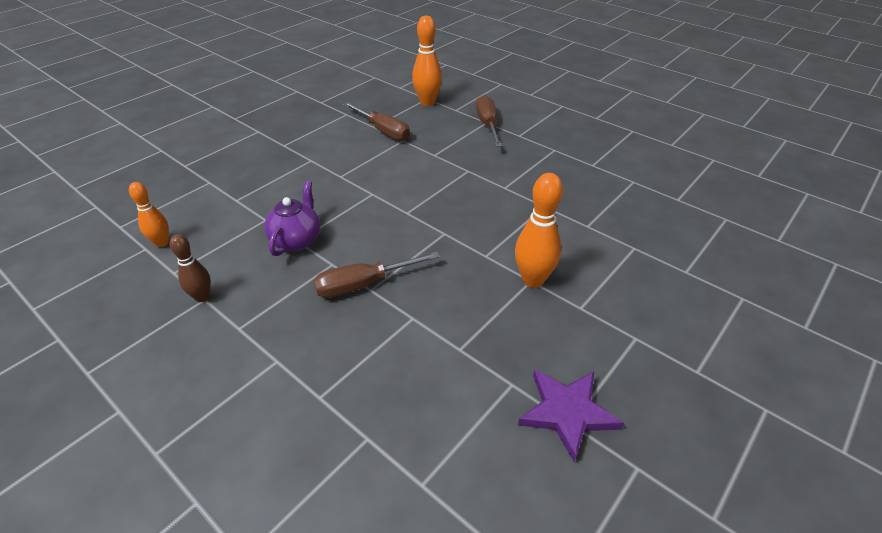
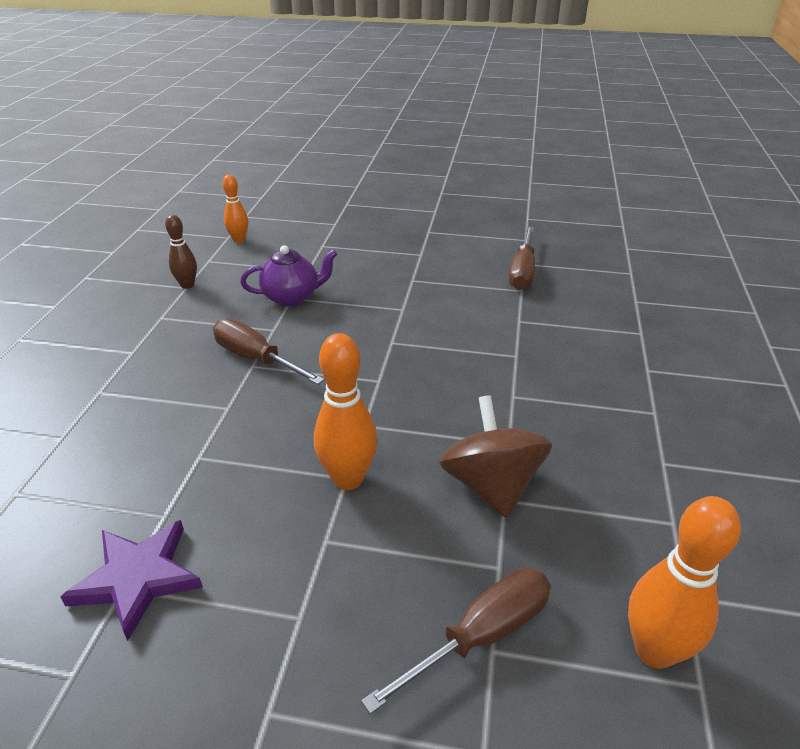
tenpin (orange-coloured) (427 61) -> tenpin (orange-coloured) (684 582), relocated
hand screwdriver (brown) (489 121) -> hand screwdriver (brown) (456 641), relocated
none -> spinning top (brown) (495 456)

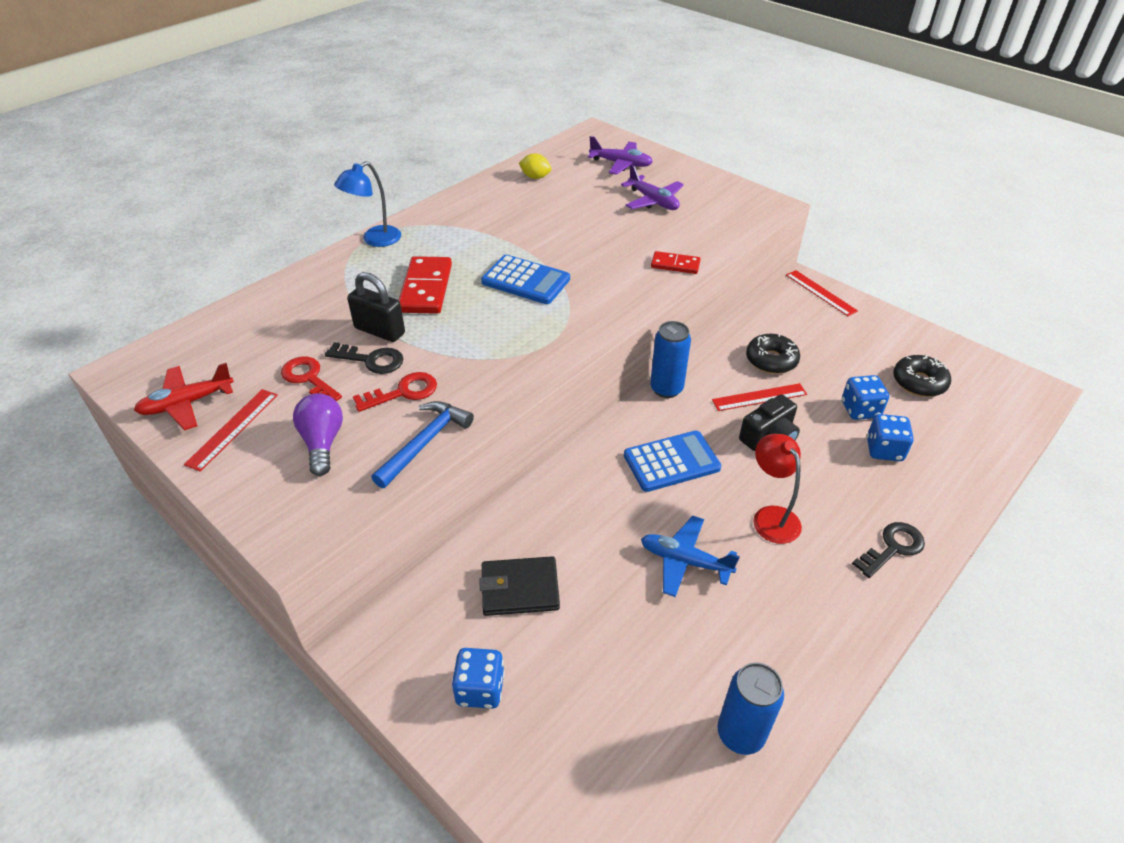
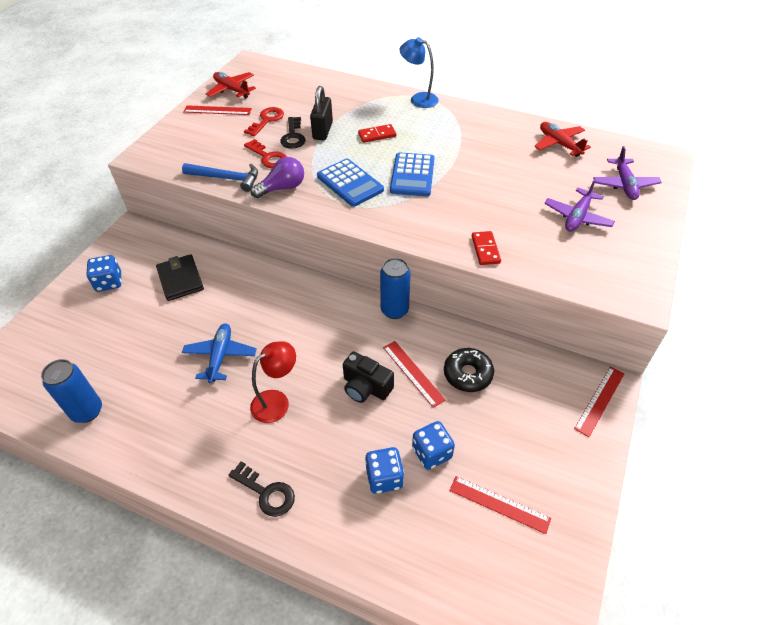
citrus fruit (golden) (535 166) -> plane (red) (562 139)
domino (red) (425 285) -> domino (red) (377 133), x0.58
doughnut (black) (922 376) -> straightedge (red) (500 505)
light bulb (violet) (318 434) -> light bulb (violet) (277 177), relocated
adding machine (cobalt) (672 461) -> adding machine (cobalt) (350 183), relocated

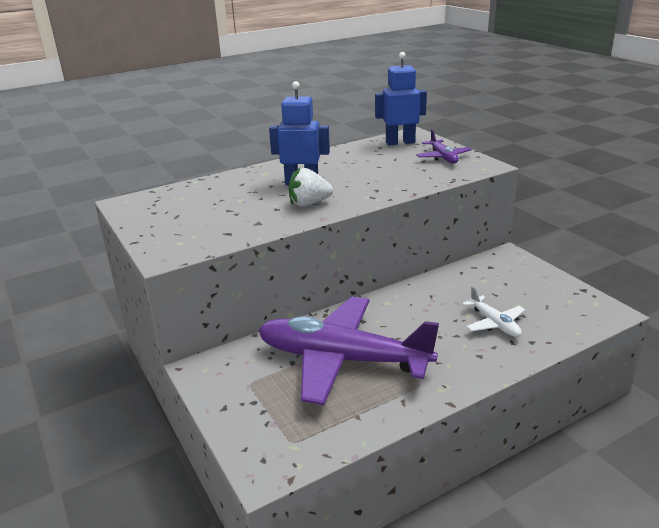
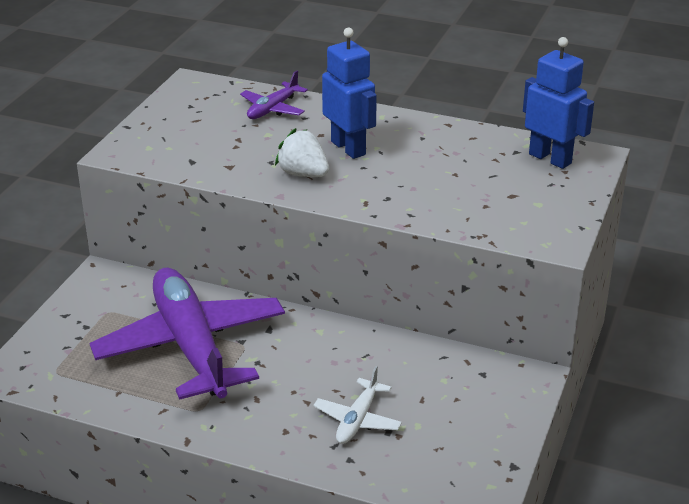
plane (violet) (444 146) -> plane (violet) (274 95), relocated

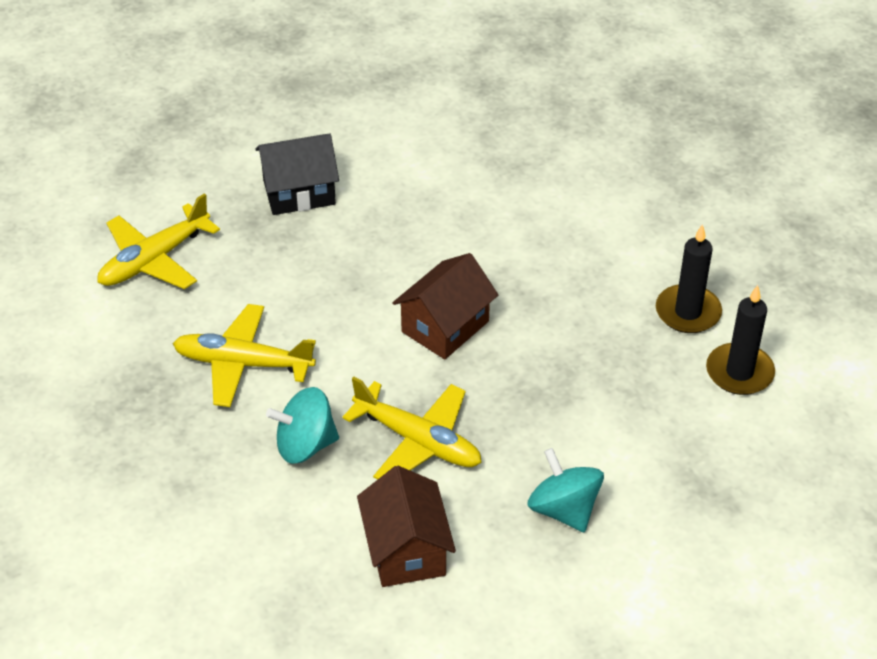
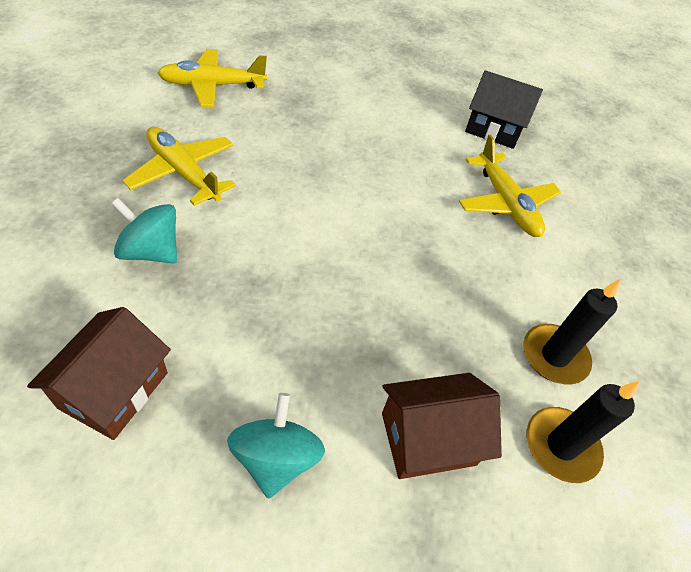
house (black) (297 174) -> house (black) (504 109), relocated
house (brown) (445 306) -> house (brown) (442 426), relocated
plane (golden) (412 428) -> plane (golden) (510 186), relocated

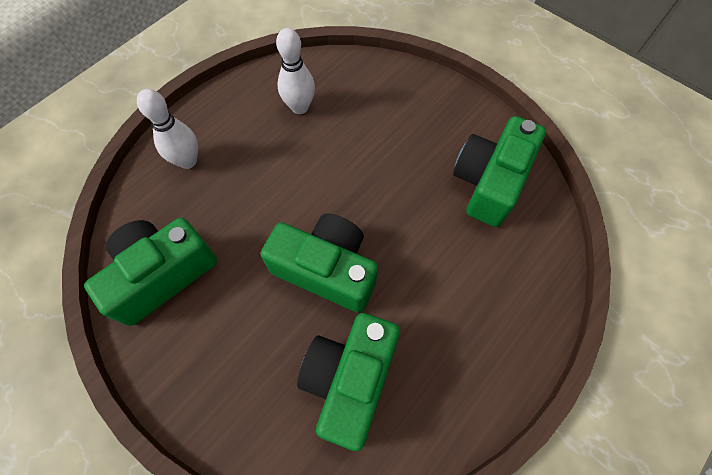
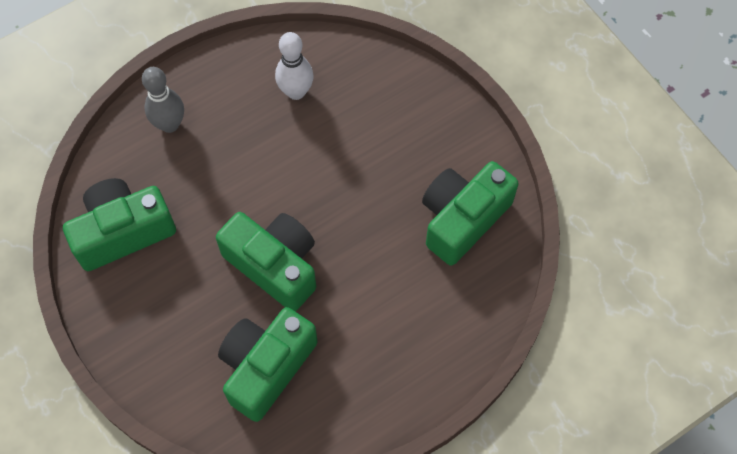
tenpin (pure white) (167 129) -> tenpin (gray) (163 100)

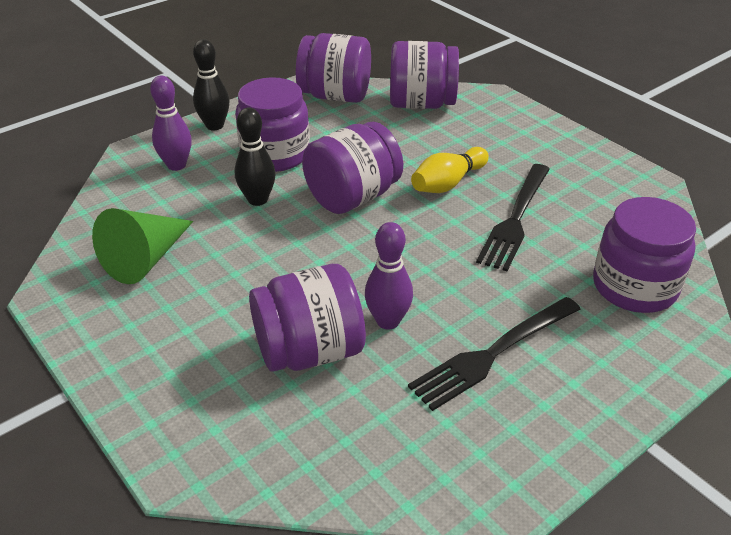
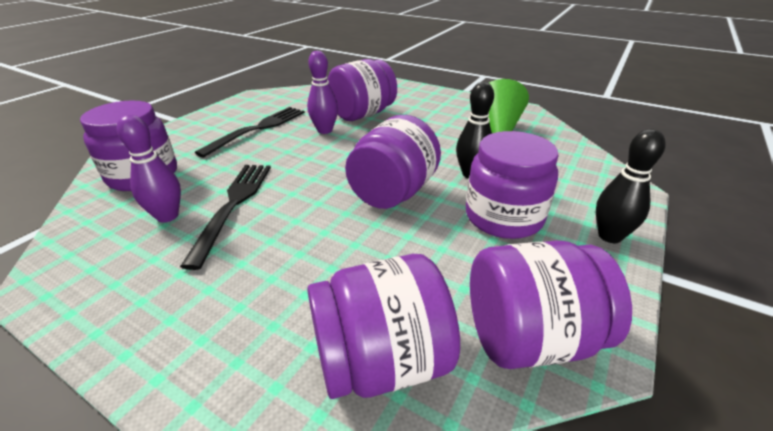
tenpin (violet) (171 123) -> tenpin (violet) (149 169), relocated
tenpin (golden) (450 170) -> none

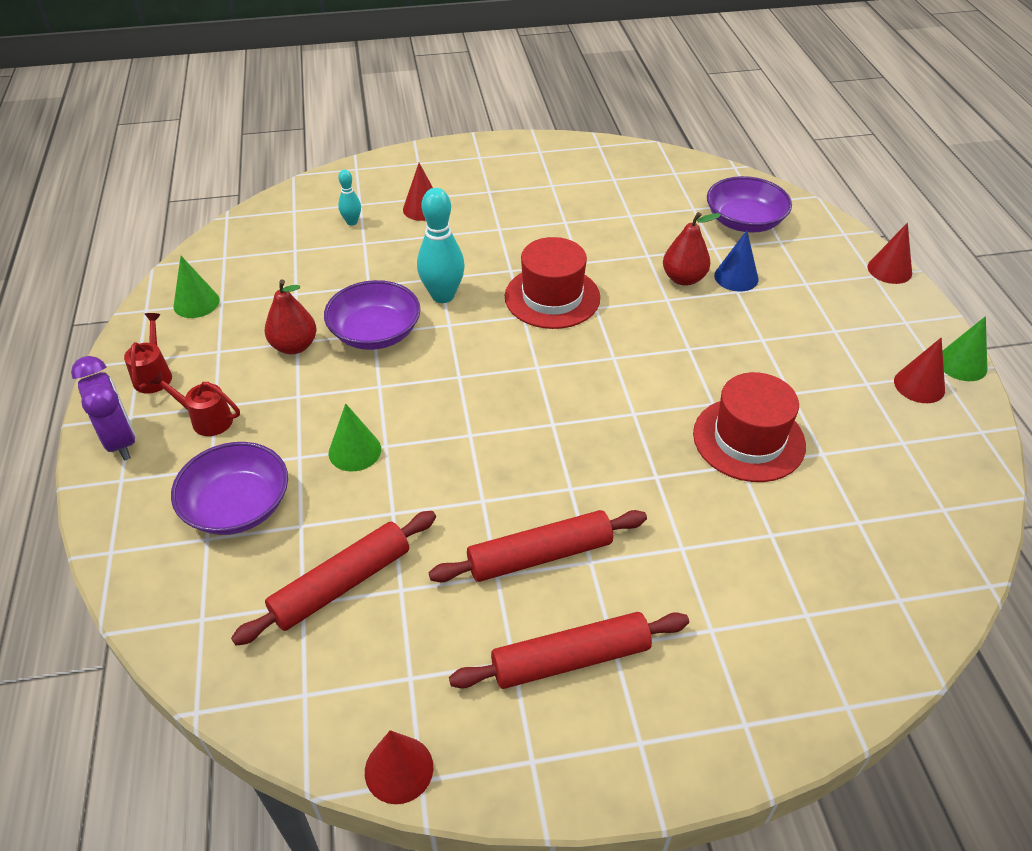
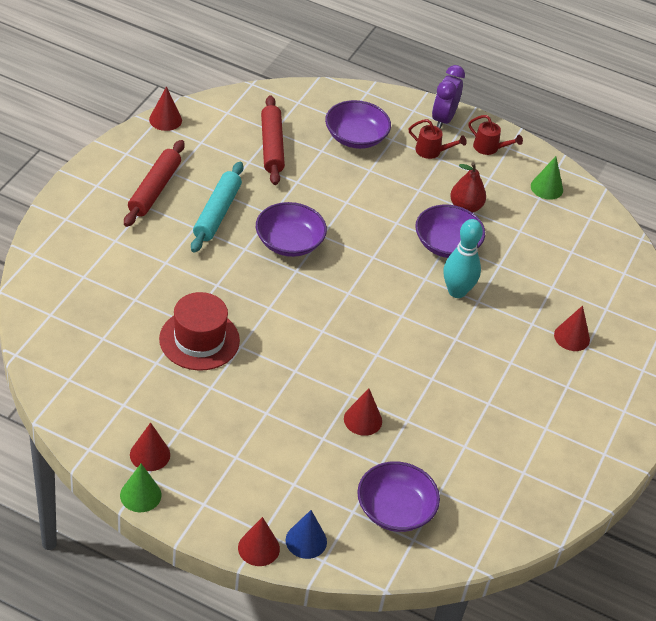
tenpin (turquoise) (349 198) -> none
pear (red) (692 249) -> solid cone (red) (363 412)
solid cone (cobalt) (736 261) -> solid cone (cobalt) (306 534), relocated
top hat (red) (552 283) -> none
bedside clock (violet) (103 408) -> bedside clock (violet) (448 97), 105 degrees clockwise
sprinkling can (red) (195 404) -> sprinkling can (red) (438 139), 60 degrees clockwise
solid cone (emerald) (355 437) -> none
dough roller (red) (538 546) -> dough roller (turquoise) (217 207)
none -> serving bowl (violet) (291 229)

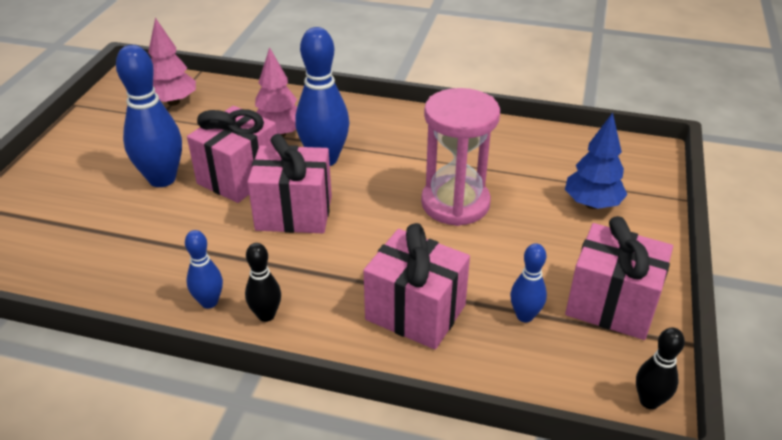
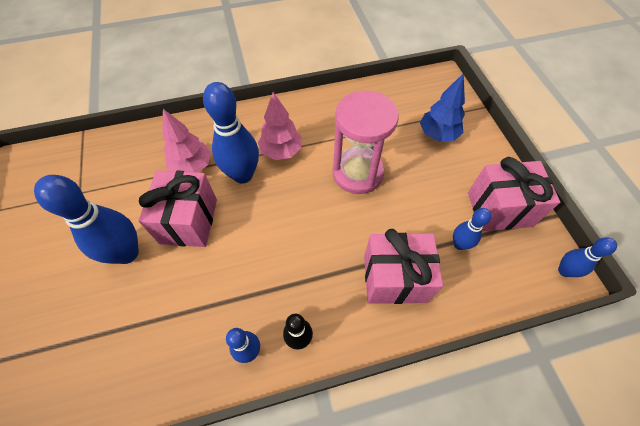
toy tree (rose-pink) (172 62) -> toy tree (rose-pink) (280 126), relocated
present (rose-pink) (289 183) -> none
tenpin (black) (660 368) -> tenpin (cobalt) (587 257)

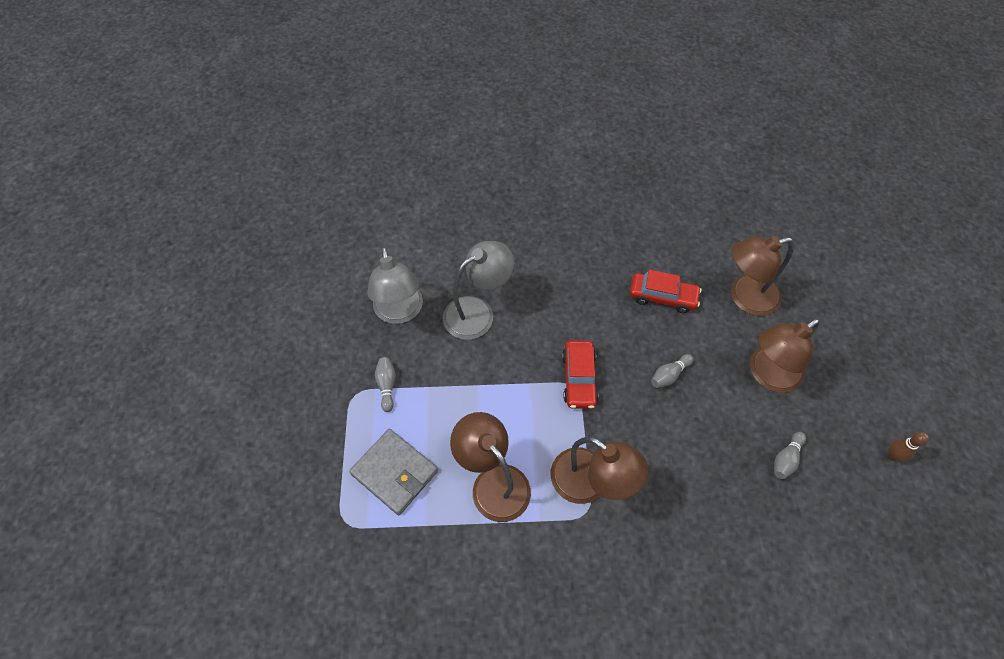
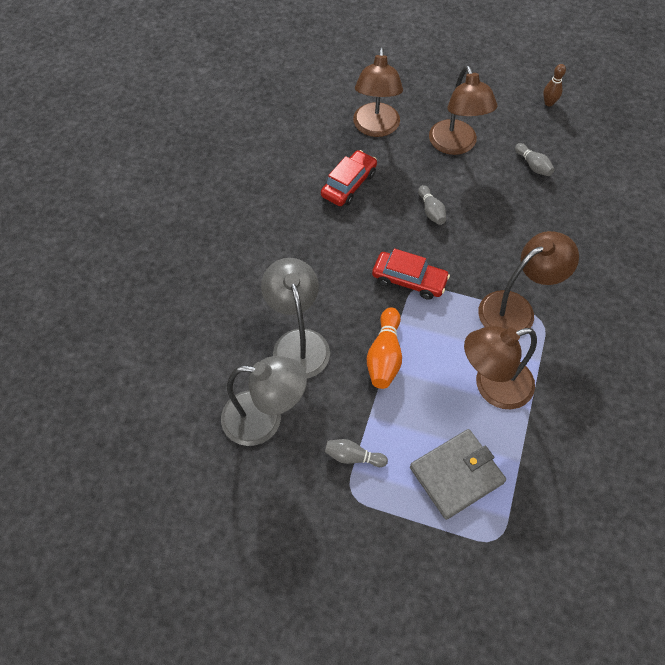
none -> tenpin (orange-coloured) (384 348)

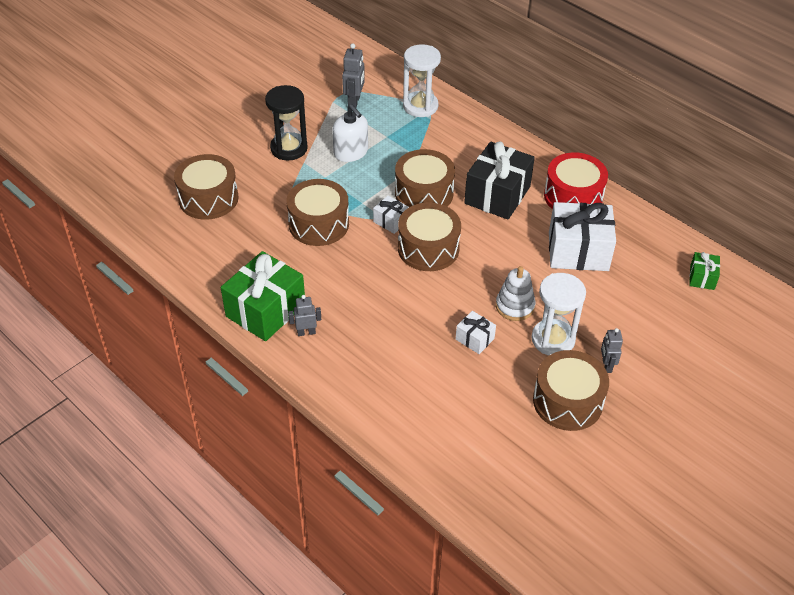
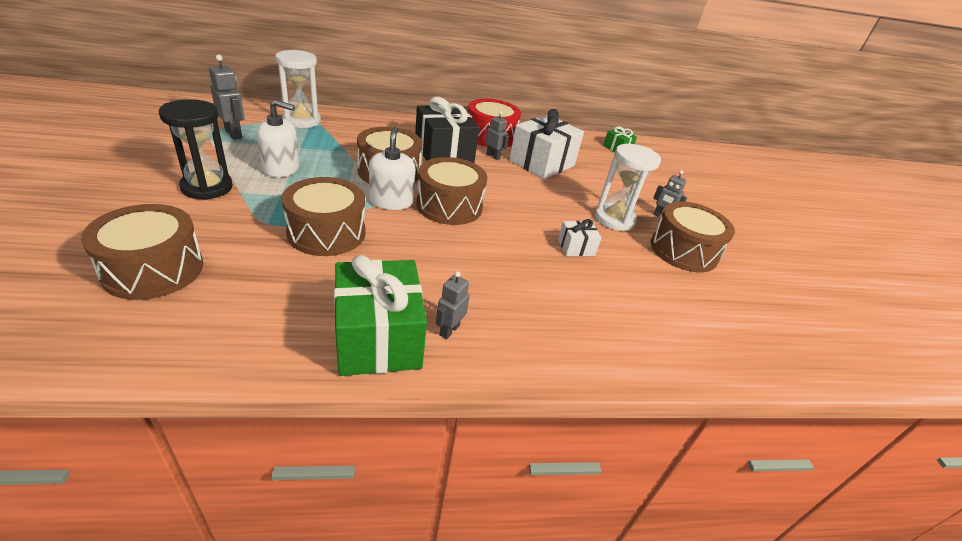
present (pure white) (391 215) -> soap dispenser (pure white) (392 168)
ring stacker (pure white) (516 293) -> none
none -> toy robot (gray) (497 135)

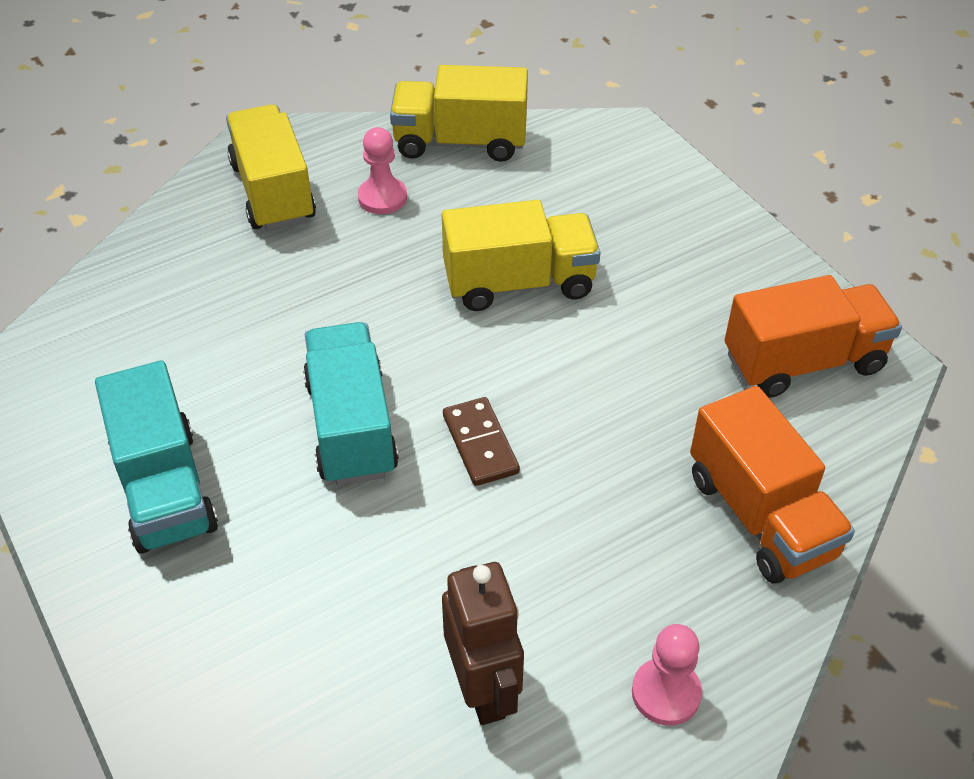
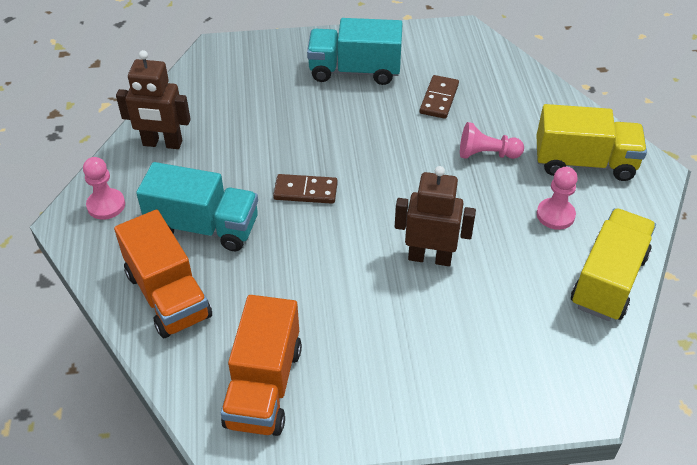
truck (golden) (521 255) -> toy robot (brown) (435 216)
truck (turquoise) (351 404) -> truck (turquoise) (197 206), relocated
truck (orange-coloured) (772 484) -> truck (orange-coloured) (163 274), 120 degrees counterclockwise
none -> domino (brown) (439 97)
none -> chess pawn (rose-pink) (492 140)

